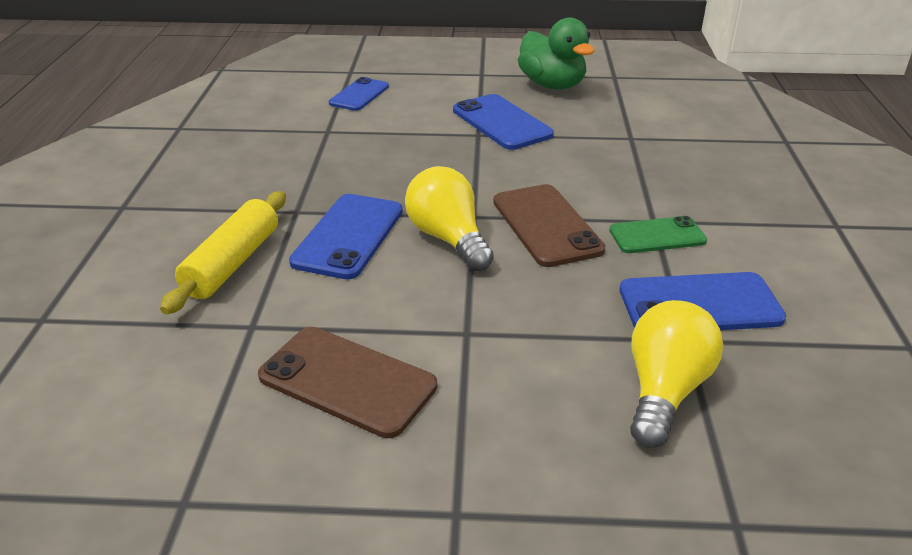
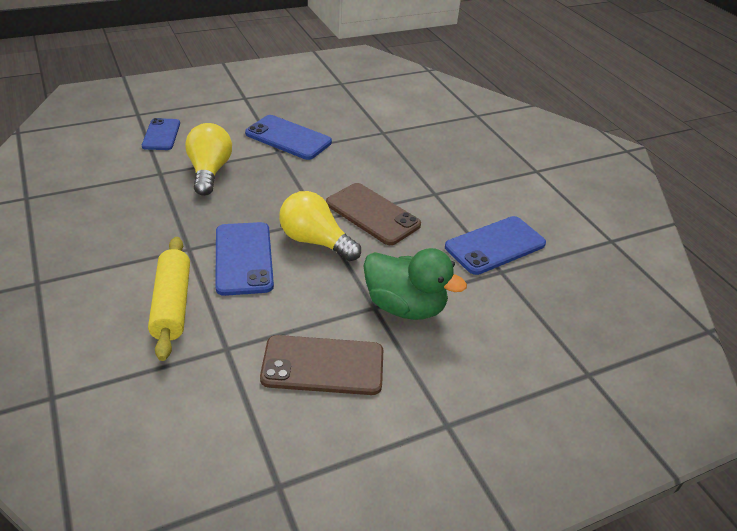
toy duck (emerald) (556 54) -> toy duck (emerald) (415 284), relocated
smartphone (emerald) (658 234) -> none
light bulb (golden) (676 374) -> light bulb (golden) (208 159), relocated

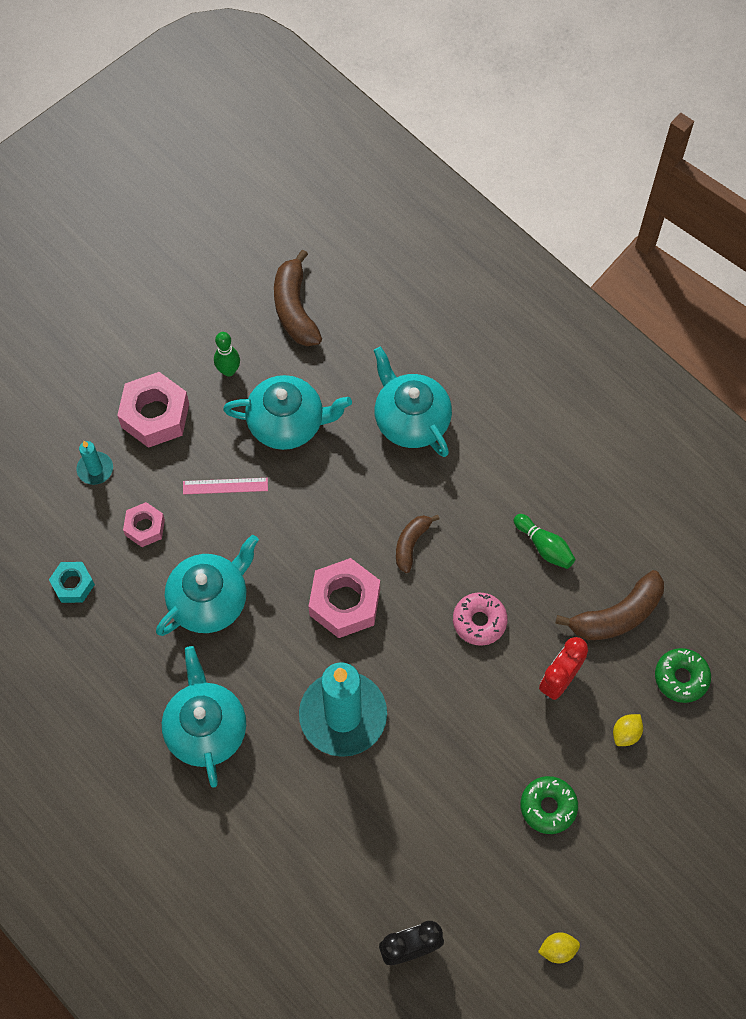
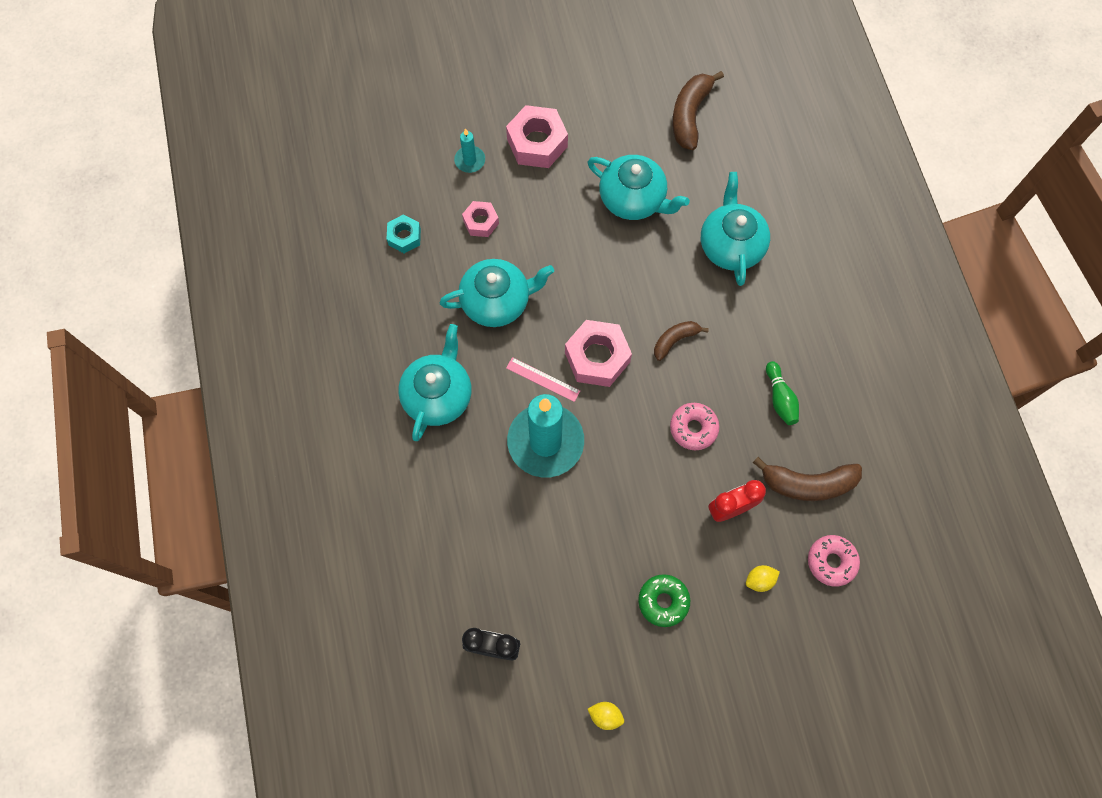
tenpin (emerald) (227 354) -> none
straightedge (rose-pink) (225 486) -> straightedge (rose-pink) (543 379), relocated
doughnut (emerald) (683 675) -> doughnut (rose-pink) (834 561)

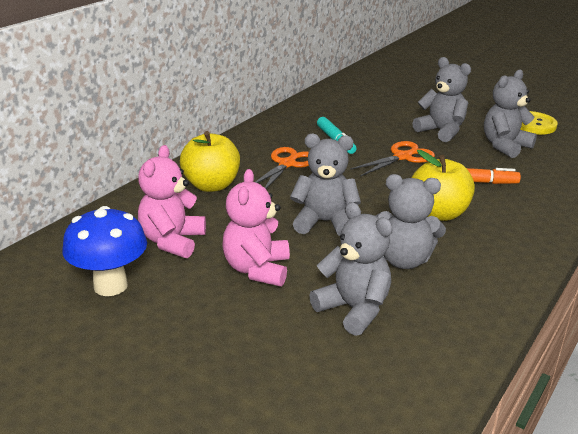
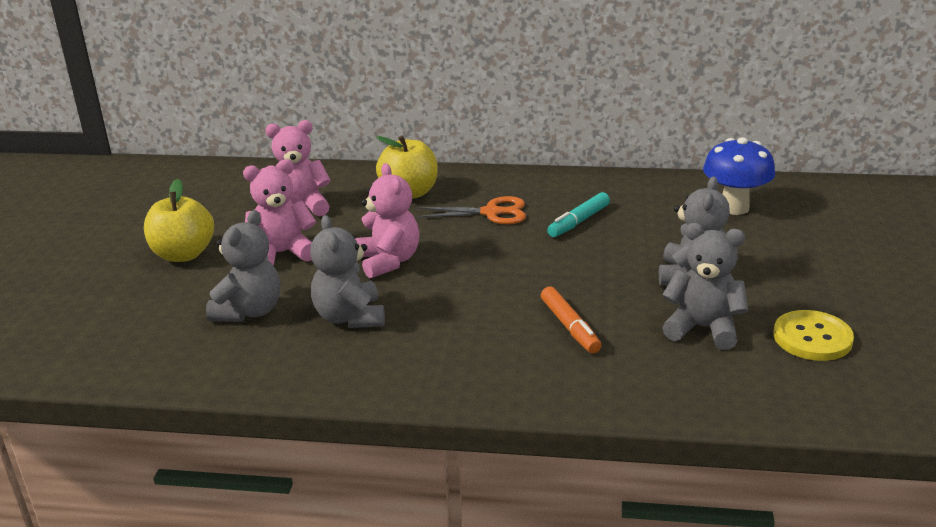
teddy bear (gray) (325 184) -> teddy bear (rose-pink) (387 220)
scissors (orange-coloured) (392 159) -> none
apple fruit (golden) (443 185) -> apple fruit (golden) (179 220), relocated
toadstool (cobalt) (104 251) -> toadstool (cobalt) (739 176), relocated

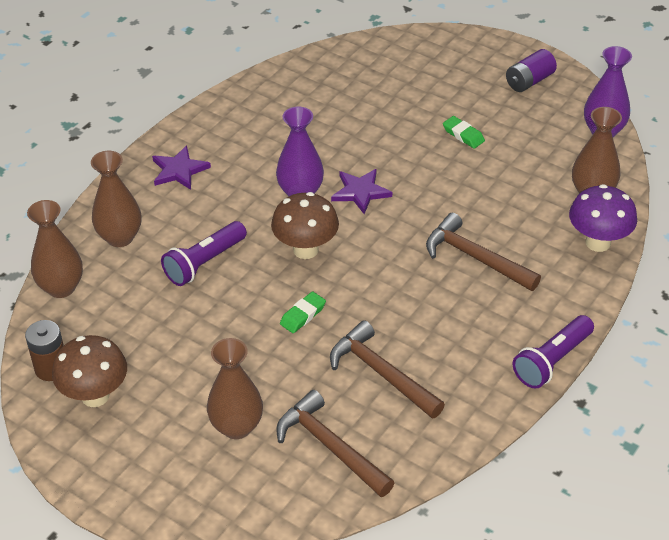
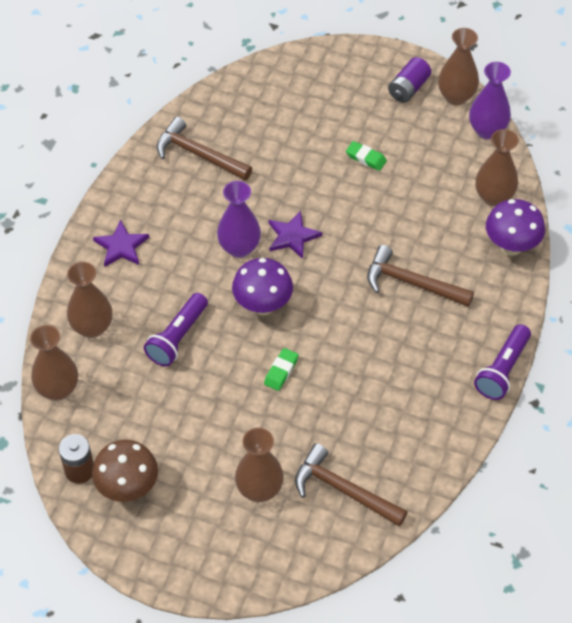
toadstool (brown) (305 225) -> toadstool (violet) (262 286)
carpenter's hammer (brown) (387 369) -> carpenter's hammer (brown) (204 148), relocated
none -> flower vase (brown) (458 66)

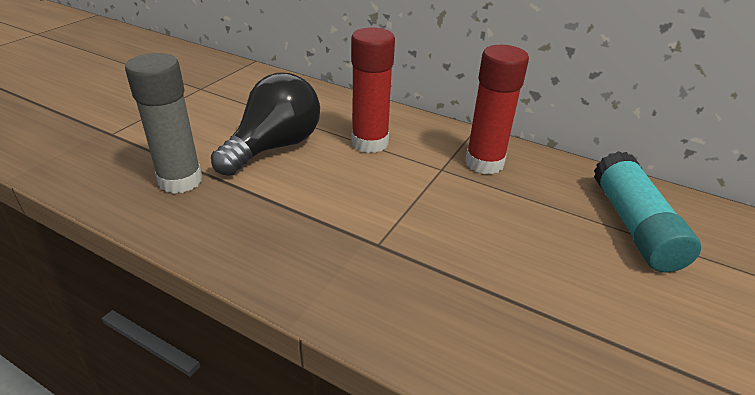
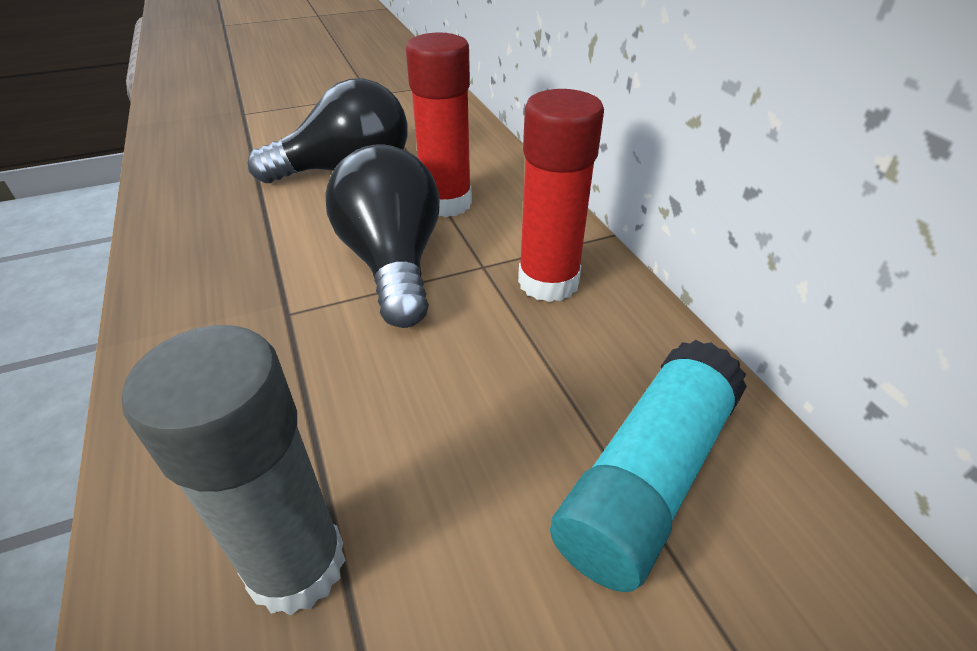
glue stick (gray) (163 123) -> glue stick (gray) (233 470), relocated
none -> light bulb (black) (382 236)

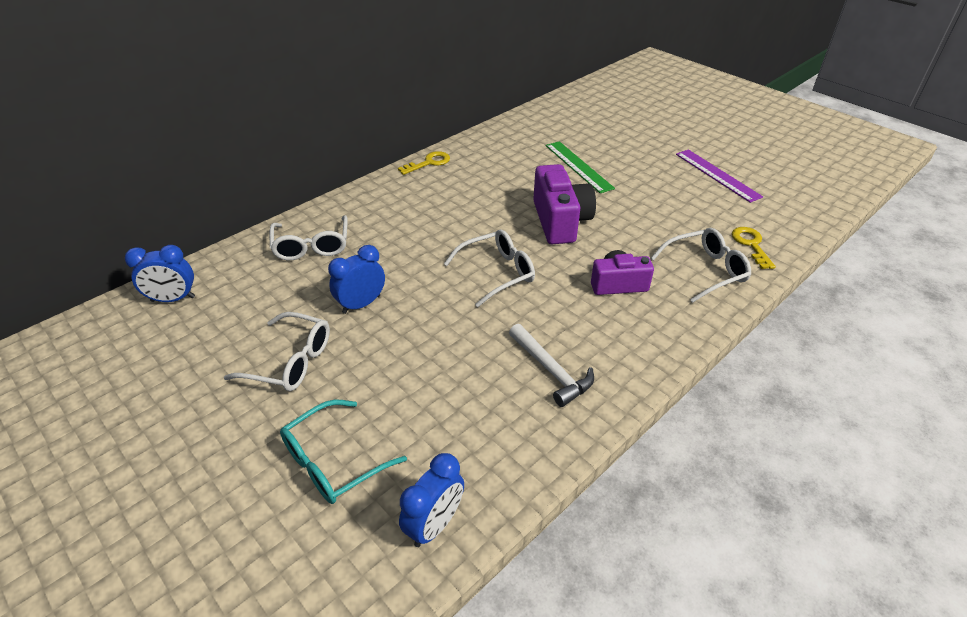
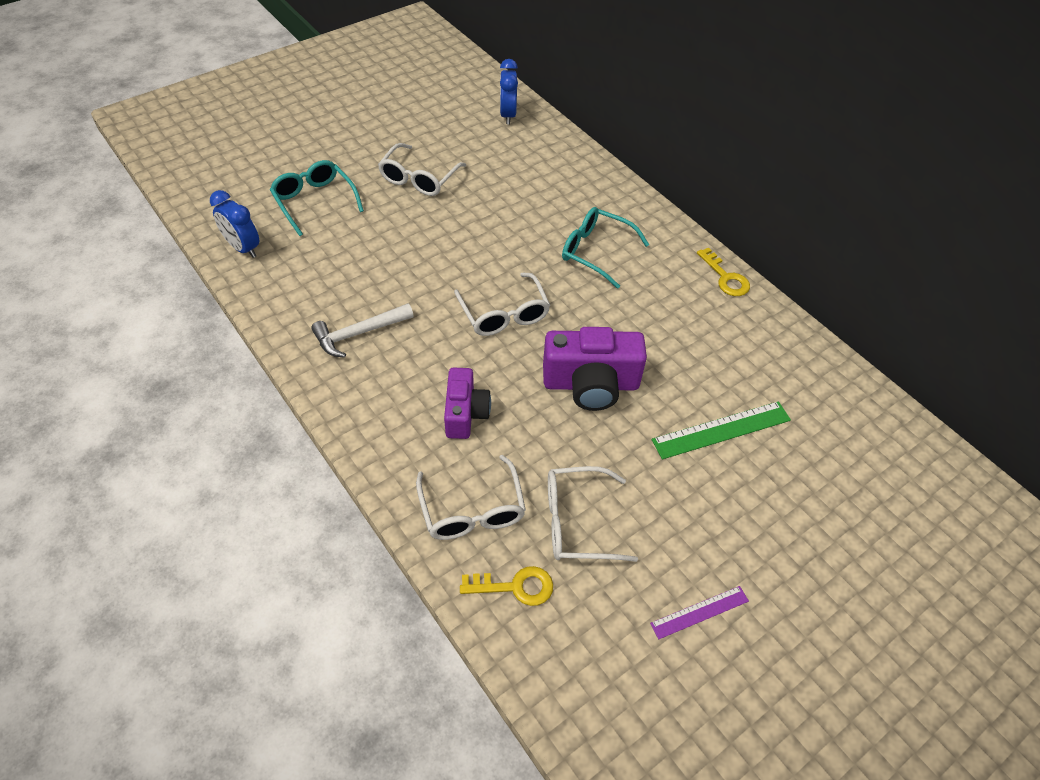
straightedge (violet) (719 176) -> straightedge (violet) (699 612), x0.62
eyeglasses (pure white) (309 237) -> eyeglasses (pure white) (593 514), relocated
bedside clock (cobalt) (356 279) -> none
none -> eyeglasses (turquoise) (605 248)

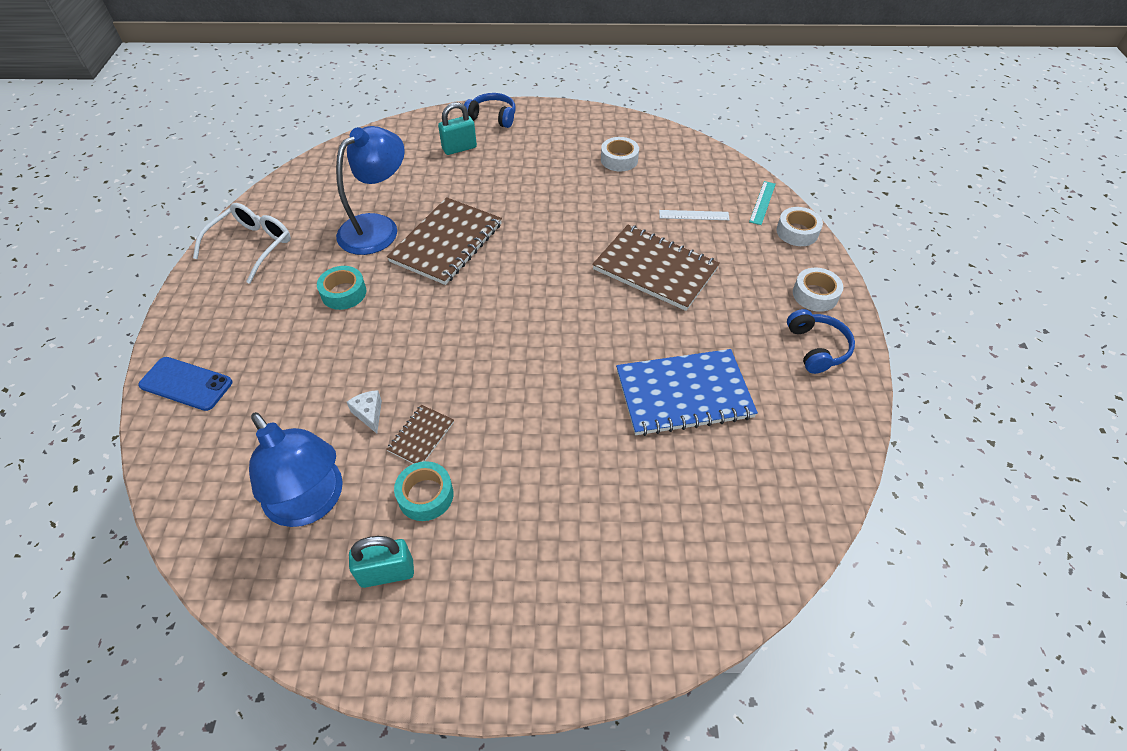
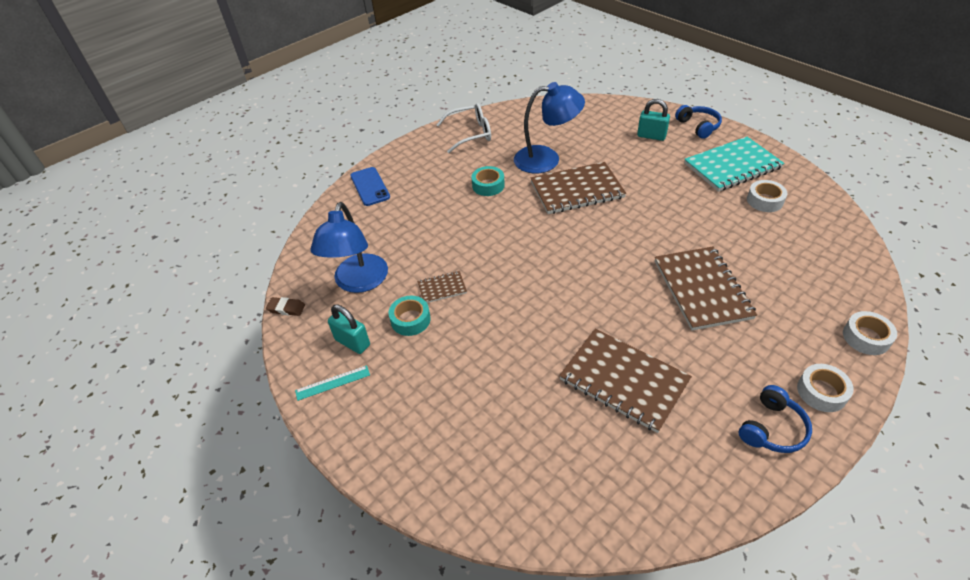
straightedge (turquoise) (762 203) -> straightedge (turquoise) (332 383), relocated
straightedge (pure white) (694 215) -> none
notepad (cobalt) (687 392) -> notepad (brown) (625 380)
cheese wedge (pure white) (364 411) -> none
none -> notepad (turquoise) (734 164)
none -> eraser (brown) (285 306)

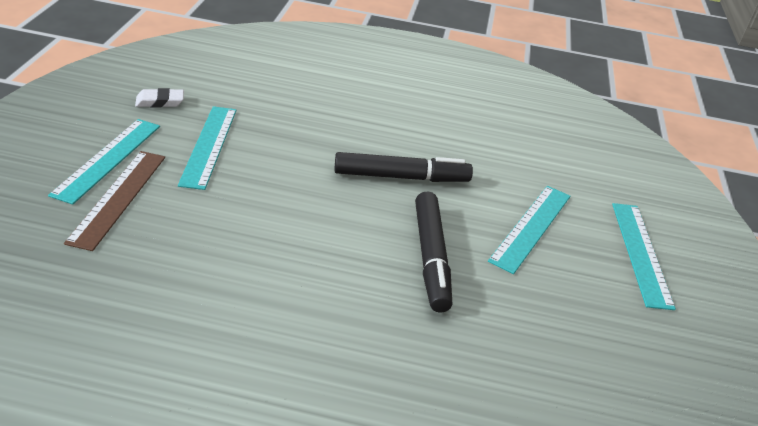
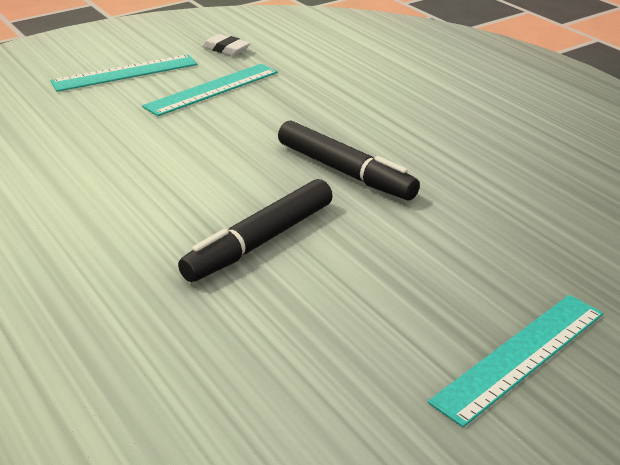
straightedge (brown) (114 201) -> none
straightedge (turquoise) (529 230) -> none

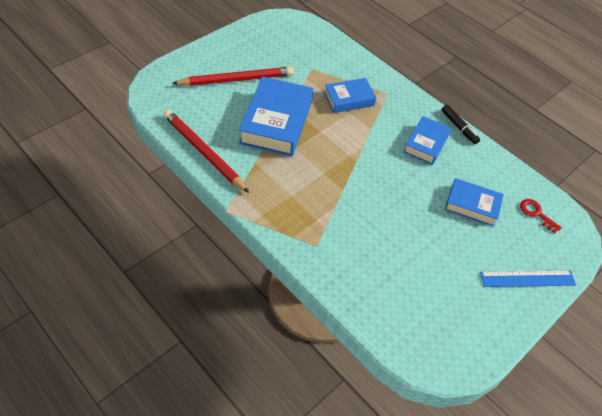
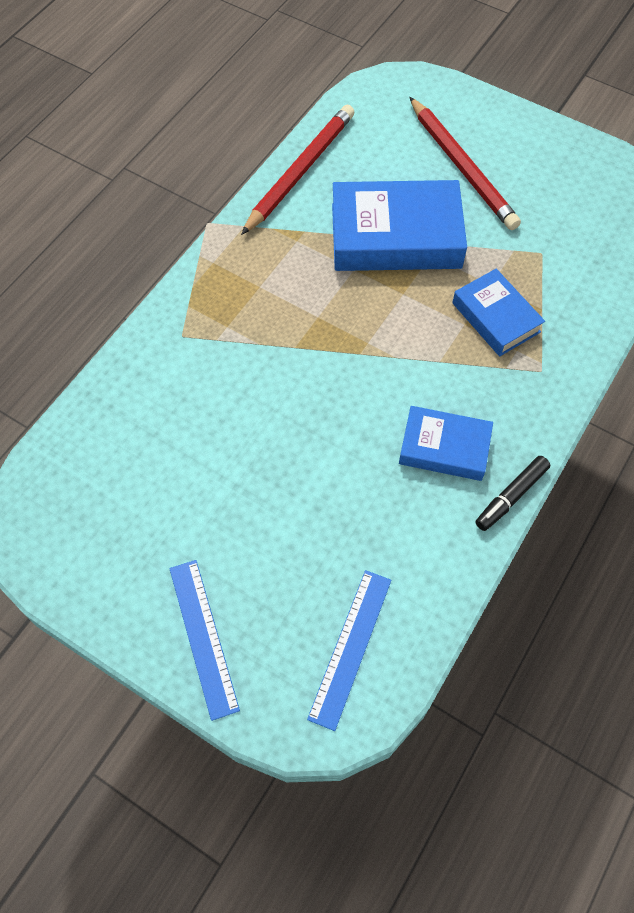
book (cobalt) (474 202) -> none
door key (red) (541 216) -> straightedge (cobalt) (349 650)

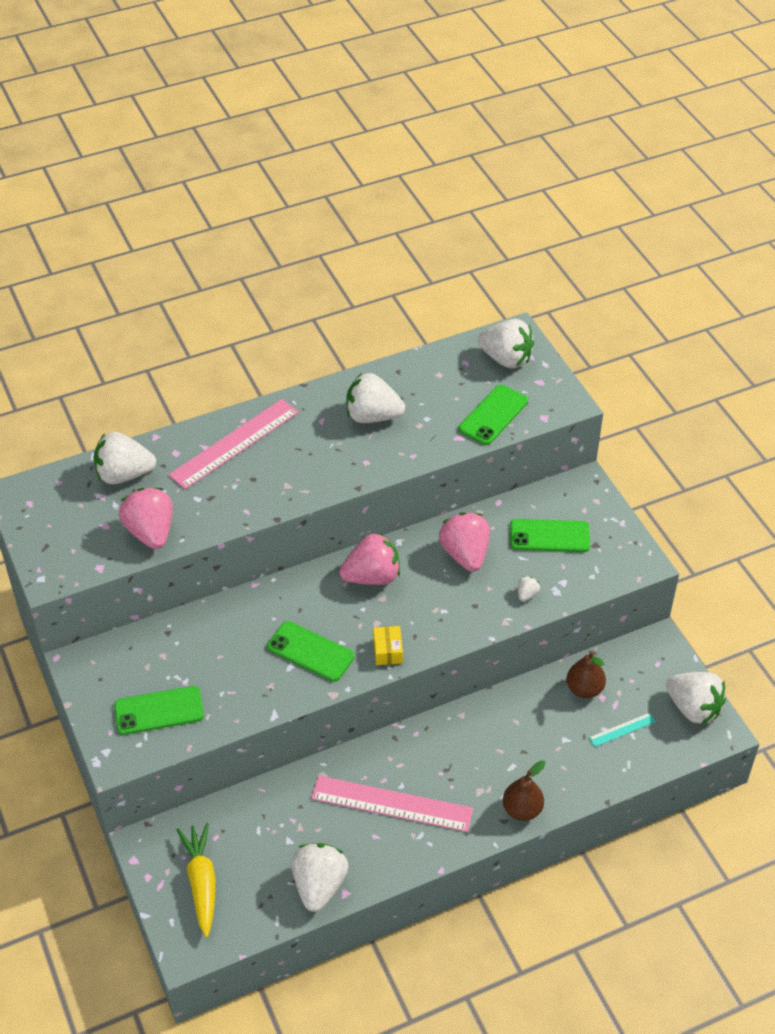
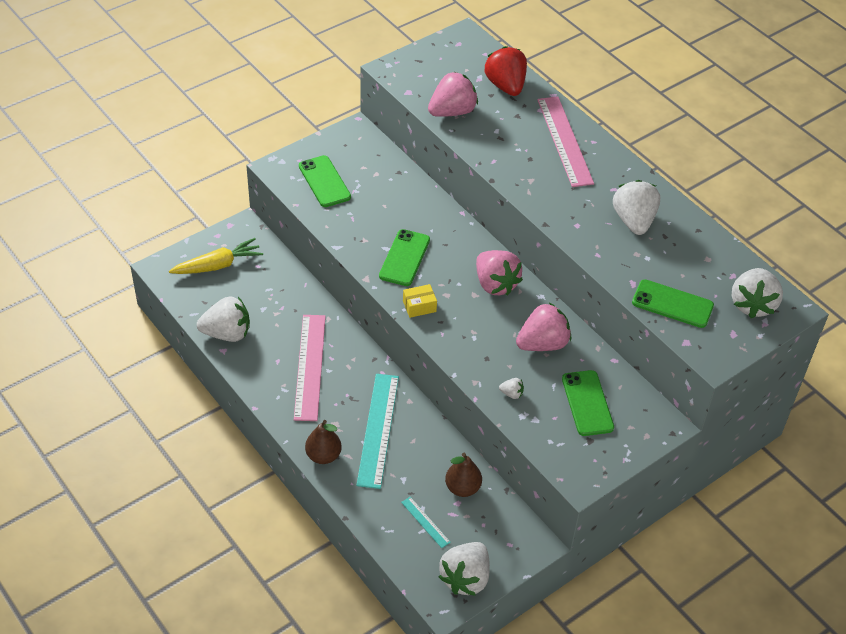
straightedge (rose-pink) (234 444) -> straightedge (rose-pink) (565 142), 45 degrees clockwise
toy strawberry (pure white) (124 458) -> toy strawberry (red) (506 71)
none -> straightedge (turquoise) (377 431)

